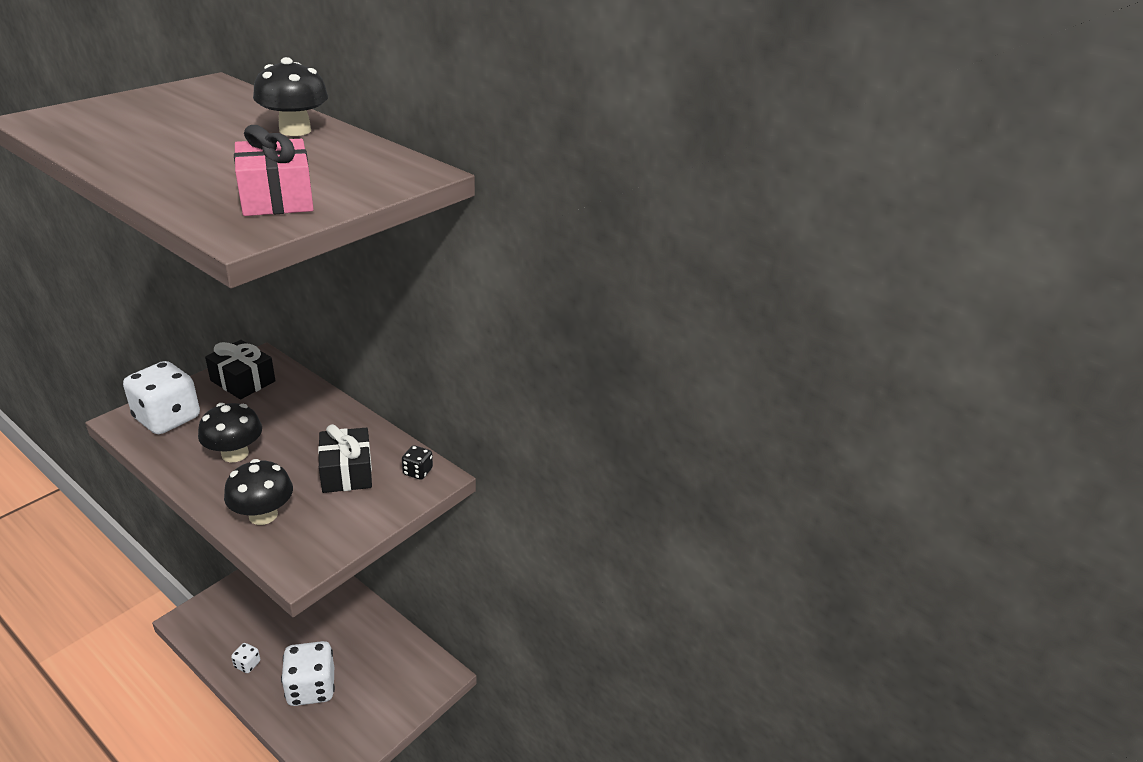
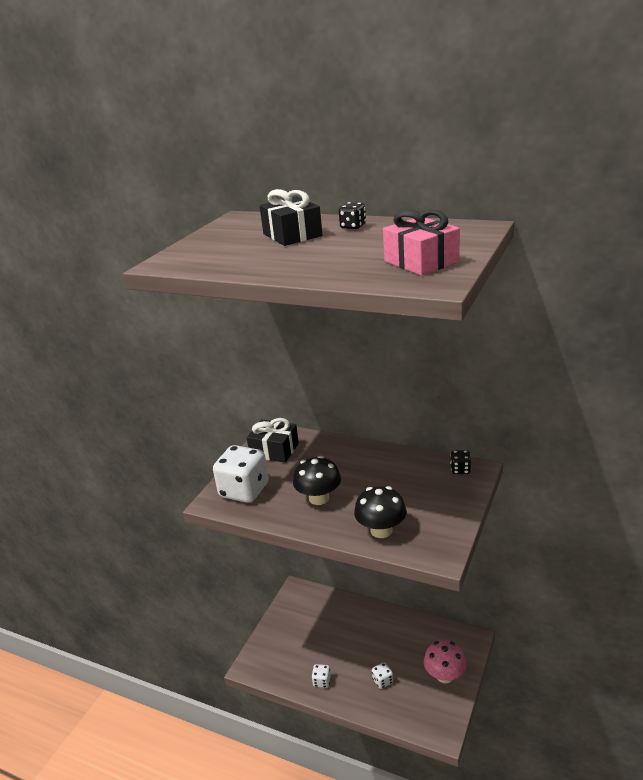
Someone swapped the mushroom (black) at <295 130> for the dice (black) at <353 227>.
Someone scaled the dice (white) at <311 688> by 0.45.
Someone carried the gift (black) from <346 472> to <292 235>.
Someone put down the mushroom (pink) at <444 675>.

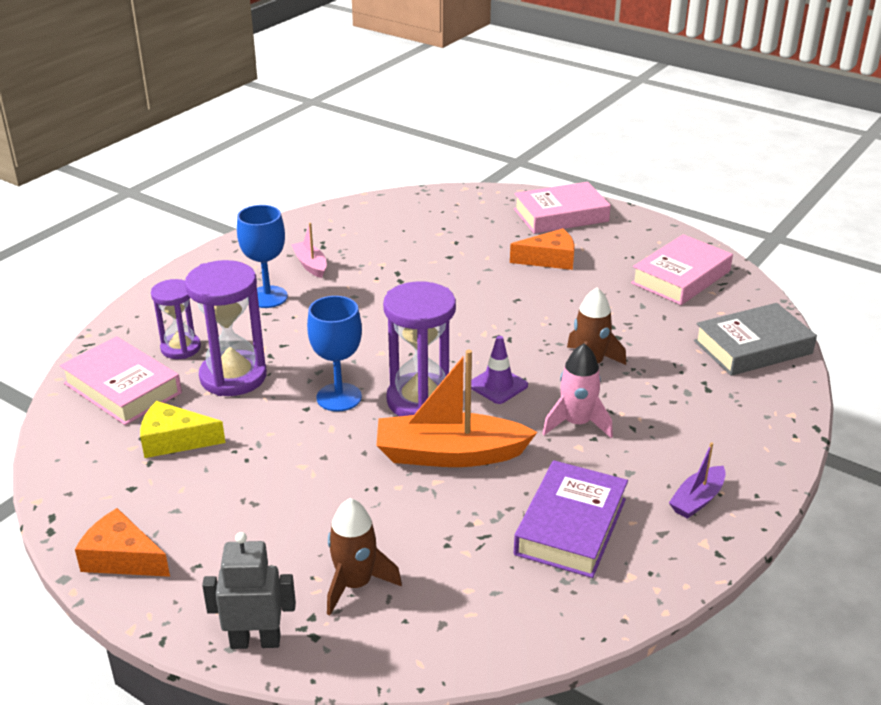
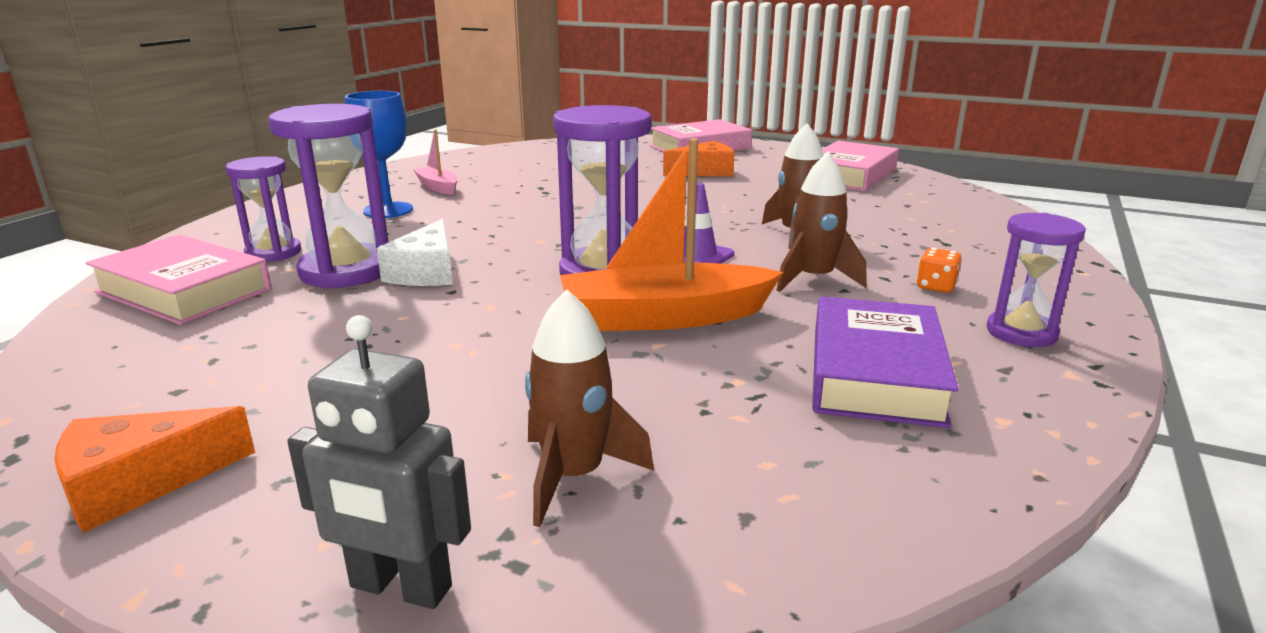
Someone rotated the cheese (orange) at <122 558> by 45 degrees counterclockwise.
Someone took away the cheese (yellow) at <174 440>.
Someone rotated the robot (grey) at <255 641> by 150 degrees counterclockwise.
Someone took away the goblet (blue) at <339 397>.
Someone repainted the rocket (pink) at <576 423>, which became the rocket (brown) at <814 279>.
Someone swapped the boat (purple) at <697 500> for the hourglass (purple) at <1021 333>.
Someone took away the book (grey) at <753 347>.
Someone put down the cheese (white) at <426 272>.
Someone put down the dice (orange) at <936 287>.

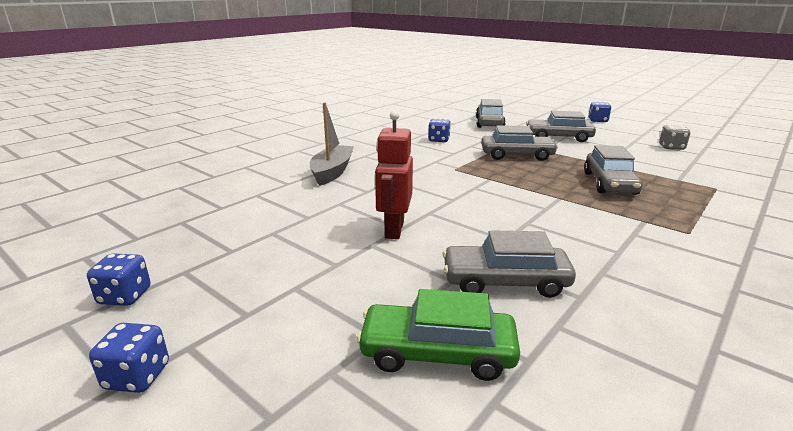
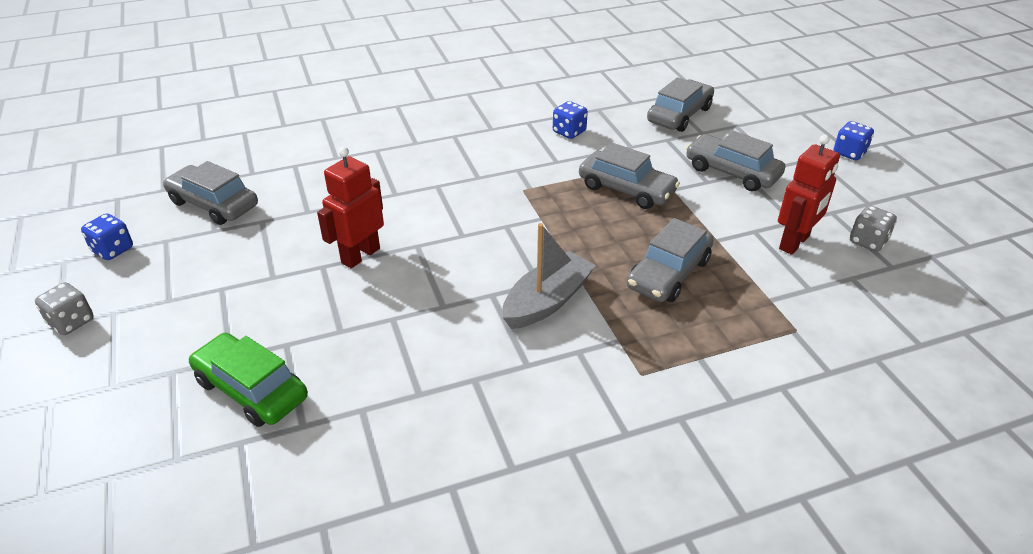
Someone repainted the dice (blue) at <137 376>, which became the dice (grey) at <71 322>.
Someone carried the boat (grey) from <332 172> to <547 301>.
Someone carried the car (grey) from <505 281> to <213 204>.
Someone put down the robot (red) at <794 243>.

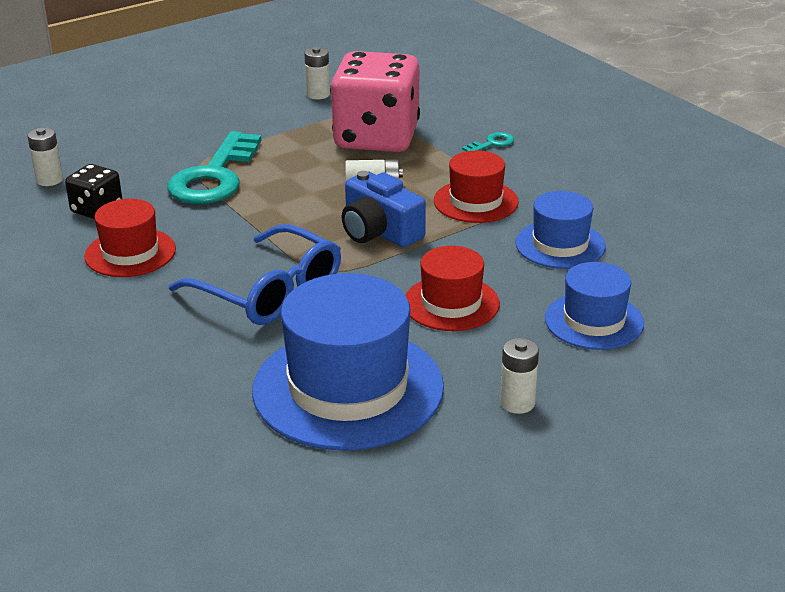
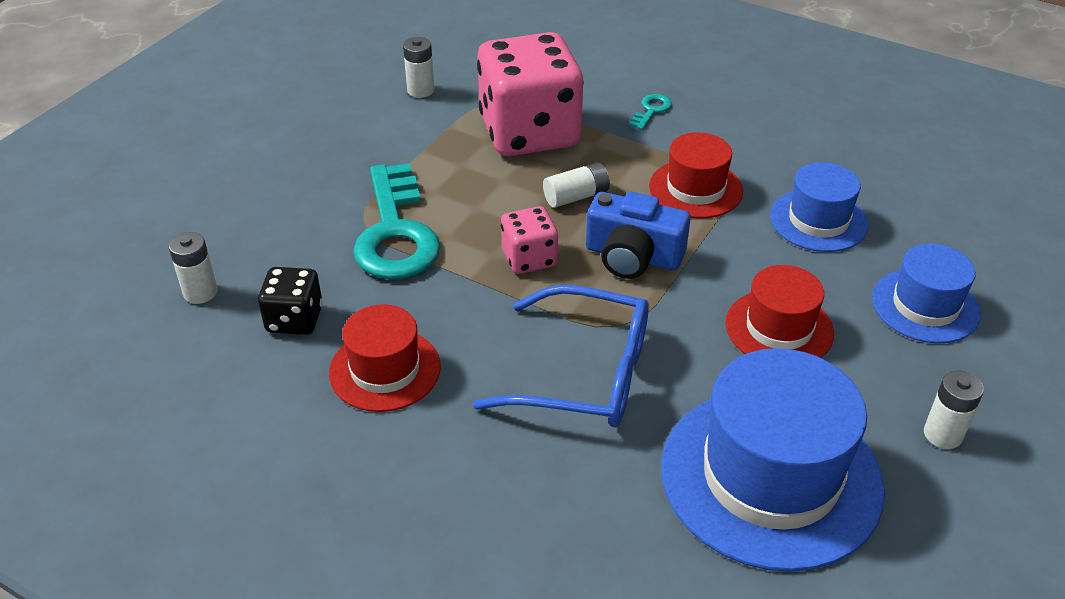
Someone put down the dice (pink) at <529 258>.

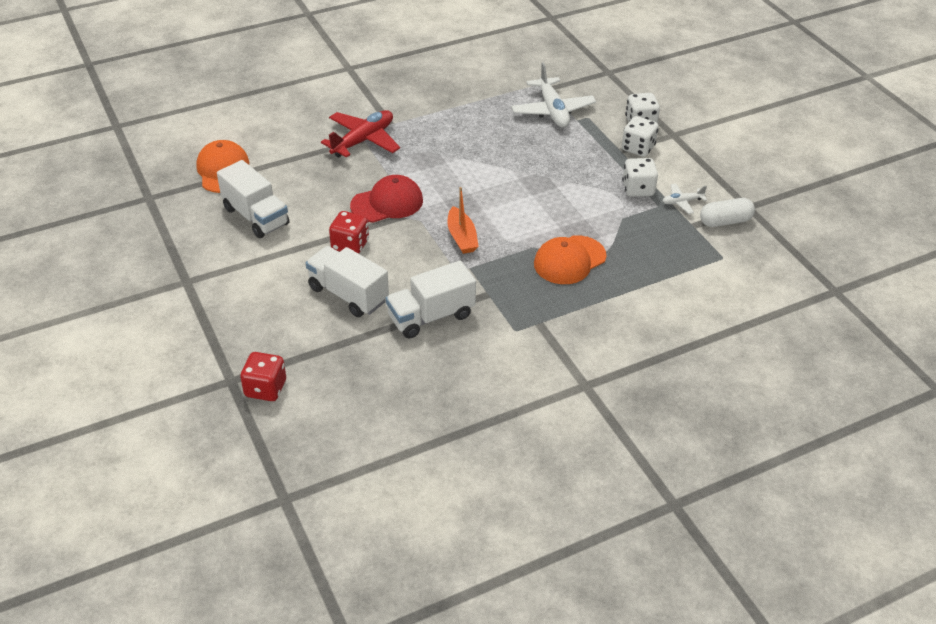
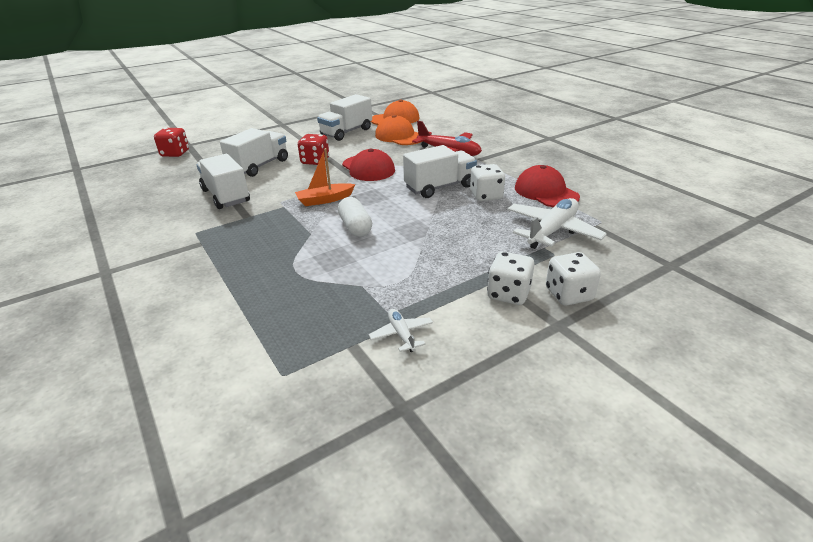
Someone rotated the plane (white) at <552 110> by 150 degrees clockwise.
Someone carried the cap (orange) from <569 260> to <399 136>.
Someone carried the dice (white) from <638 189> to <486 196>.
Someone carried the capsule (white) from <725 221> to <355 227>.
Someone put down the truck (white) at <440 187>.
Someone put down the cap (red) at <546 192>.

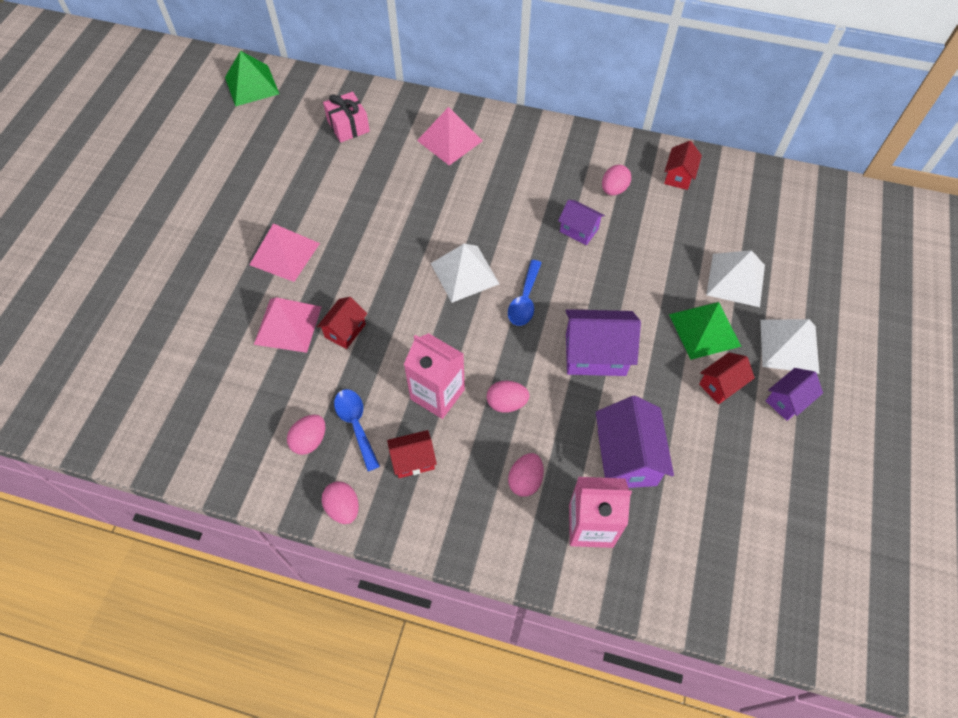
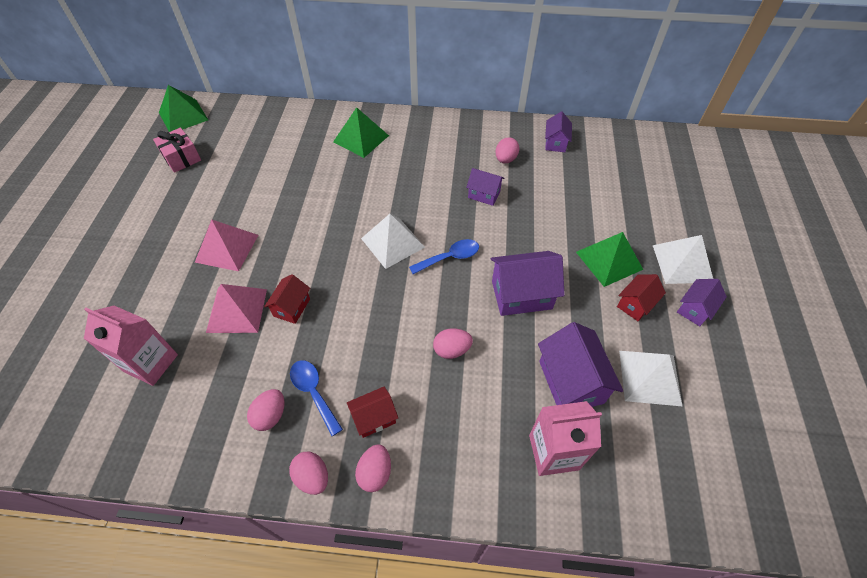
Someone carried the gift (pink) from <348 126> to <181 158>.
Someone carried the carton (pink) from <437 394> to <151 363>.
Someone repainted the pyramid (pink) at <450 140>, which became the pyramid (green) at <361 138>.
Someone rotated the spoon (blue) at <524 300> by 120 degrees counterclockwise.
Someone carried the egg (pink) from <525 480> to <375 473>.
Someone repainted the house (red) at <678 176>, which became the house (purple) at <555 143>.
Someone carried the pyramid (white) from <735 279> to <649 377>.

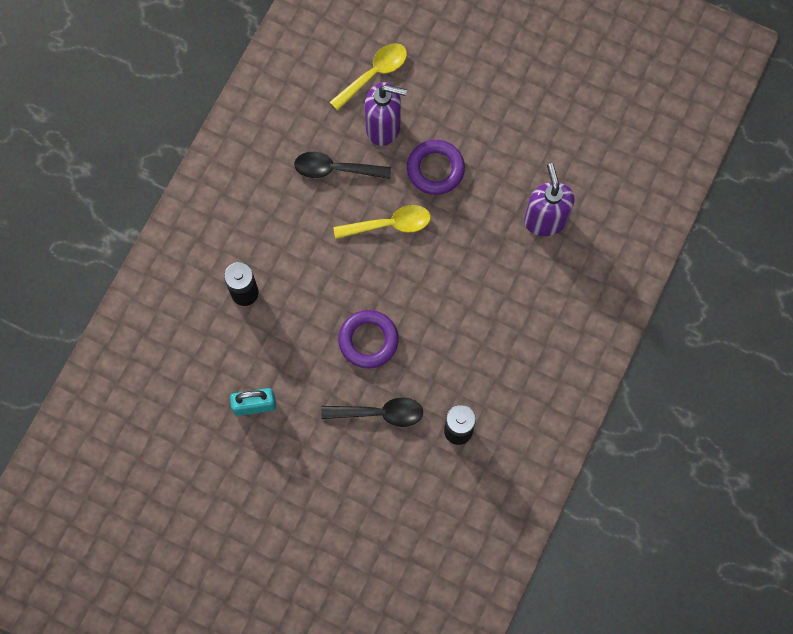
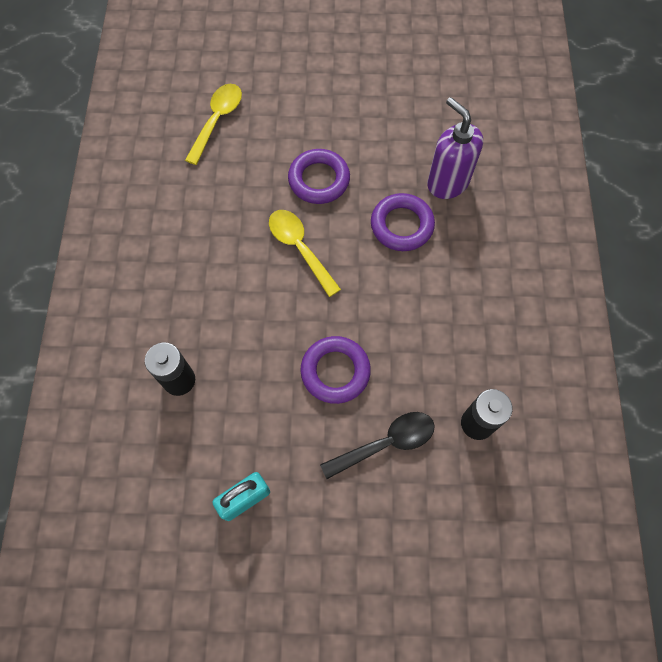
Someone took away the spoon (black) at <335 169>.
Someone rotated the spoon (yellow) at <389 224> by 90 degrees counterclockwise.
Someone took away the soap dispenser (purple) at <383 127>.
Someone put down the ring (purple) at <401 225>.

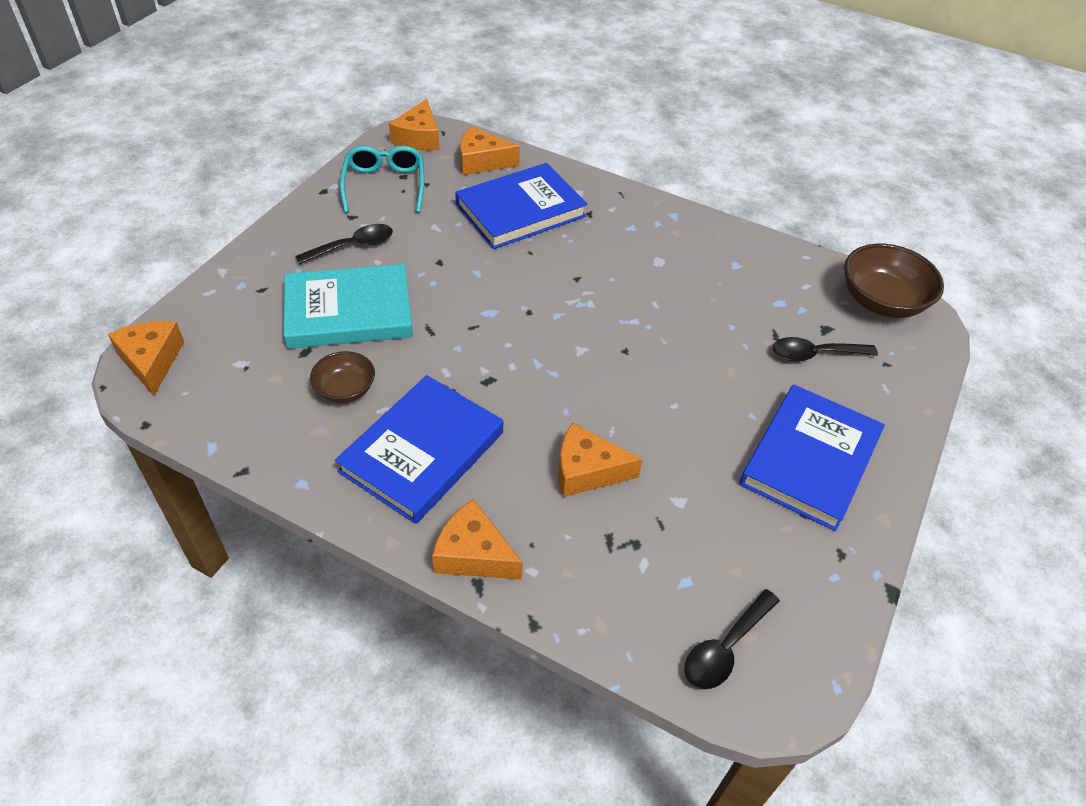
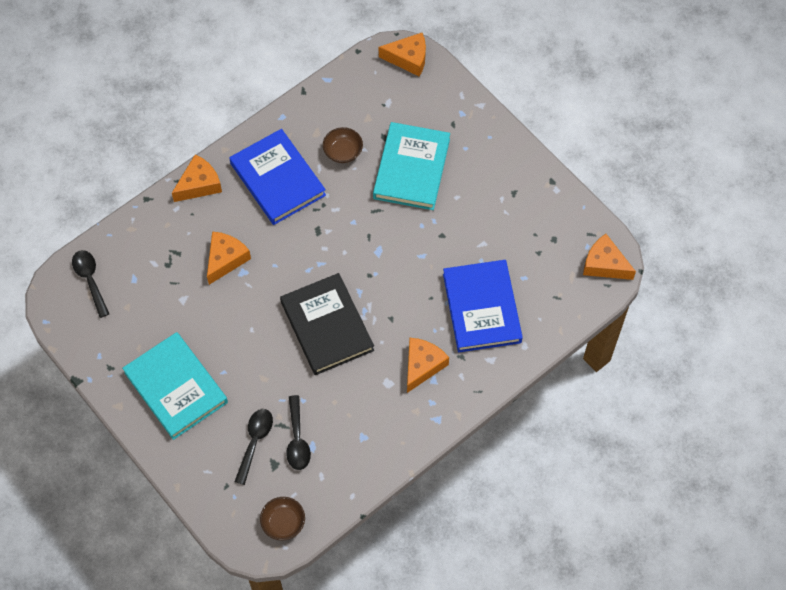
Someone carried the spoon (black) from <353 246> to <297 440>.
Someone took away the glasses (turquoise) at <384 185>.
Someone carried the cheese (orange) from <482 161> to <422 365>.
Someone repainted the book (blue) at <810 460>, which became the book (turquoise) at <176 387>.
Someone scaled the bowl (brown) at <881 301> by 0.58.
Someone put down the book (black) at <327 326>.

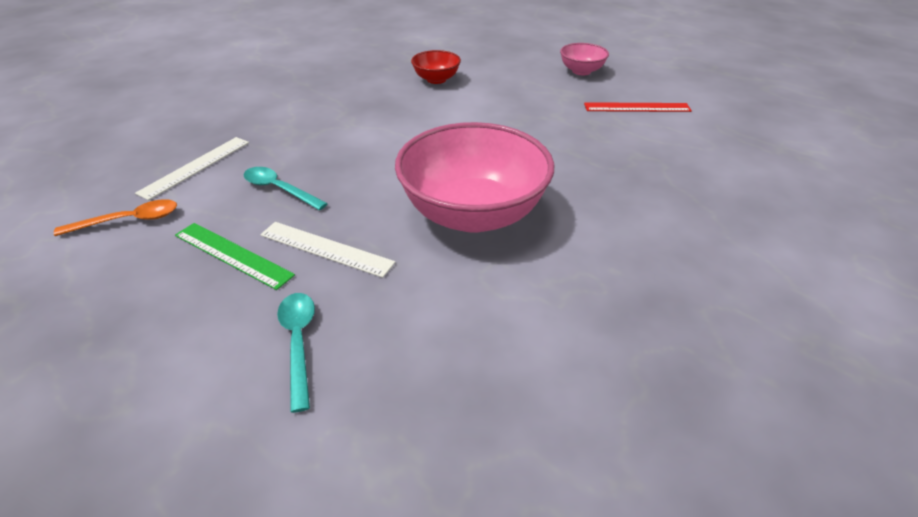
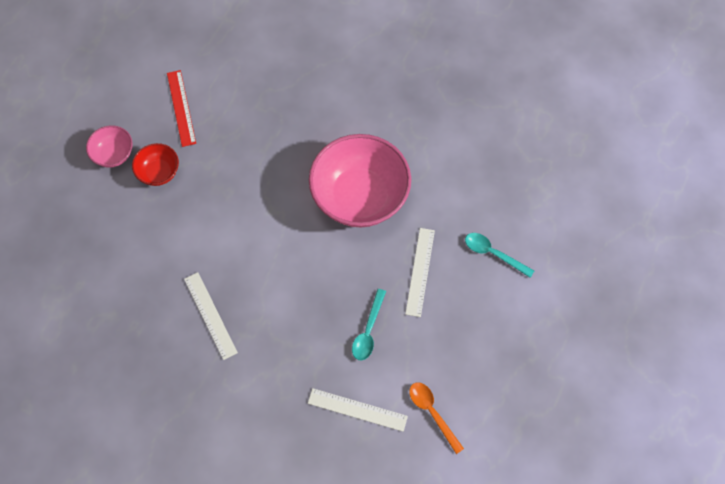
Someone took away the ruler (green) at <232 255>.
Someone rotated the spoon (turquoise) at <299 342> by 60 degrees clockwise.
Someone carried the bowl (red) from <436 79> to <159 172>.
Someone put down the ruler (white) at <210 315>.

